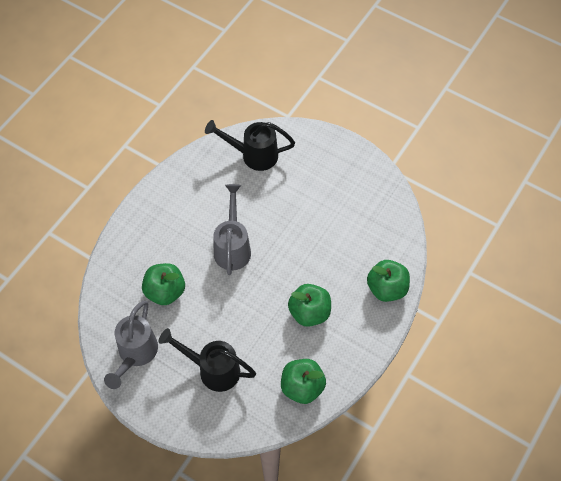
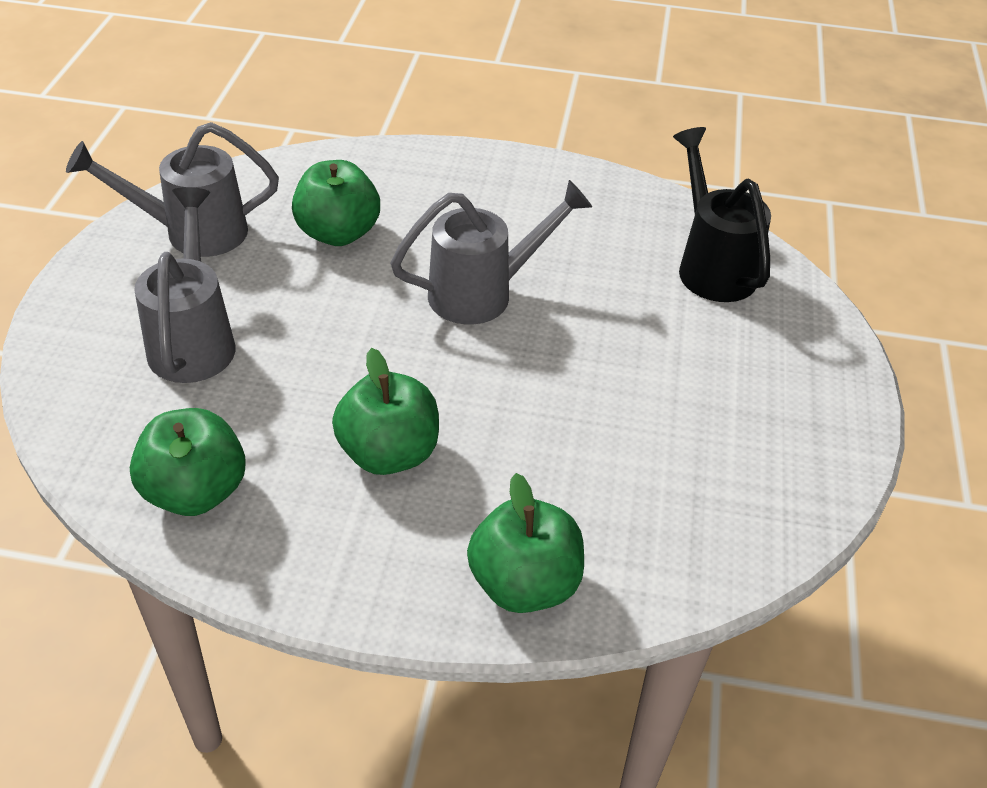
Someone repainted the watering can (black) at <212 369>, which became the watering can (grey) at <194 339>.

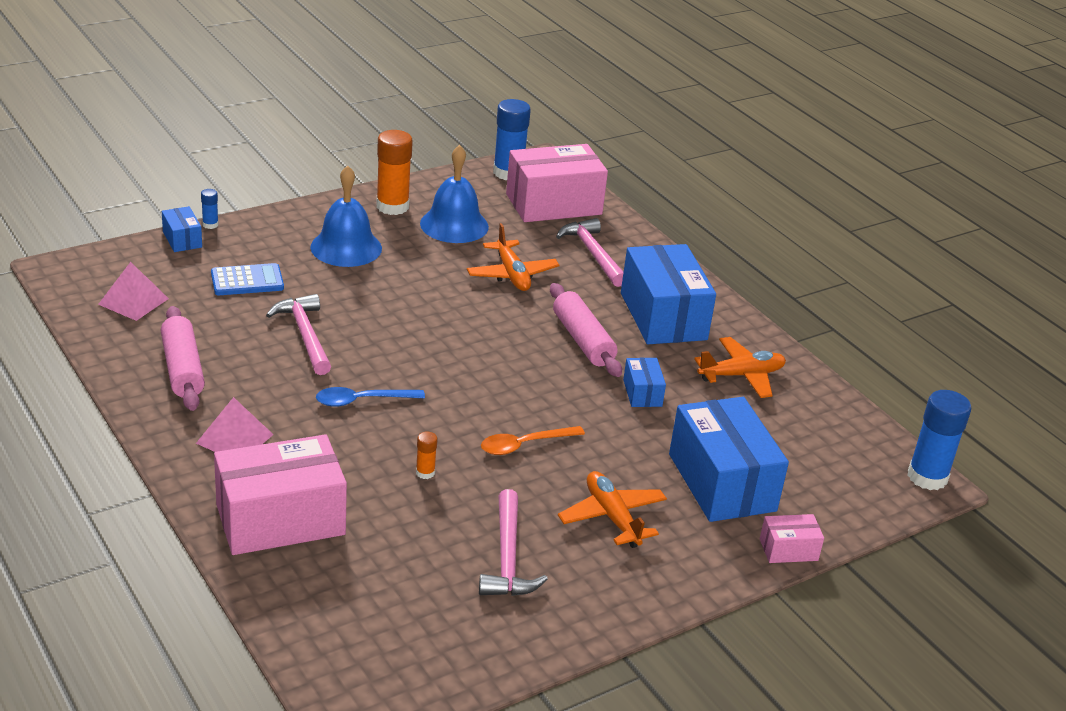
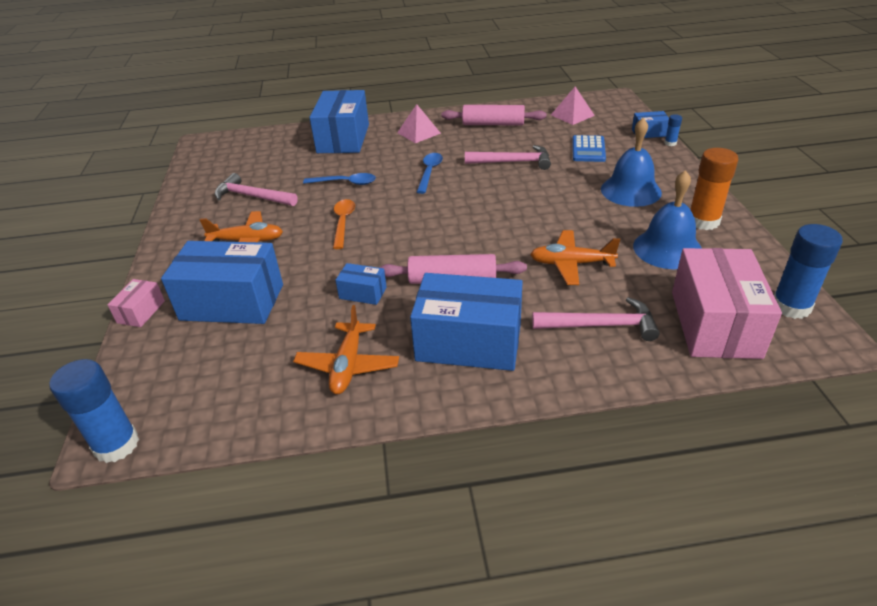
Someone repainted the box (pink) at <280 519>, which became the box (blue) at <343 138>.
Someone swapped the glue stick (orange) at <425 473> for the spoon (blue) at <345 183>.

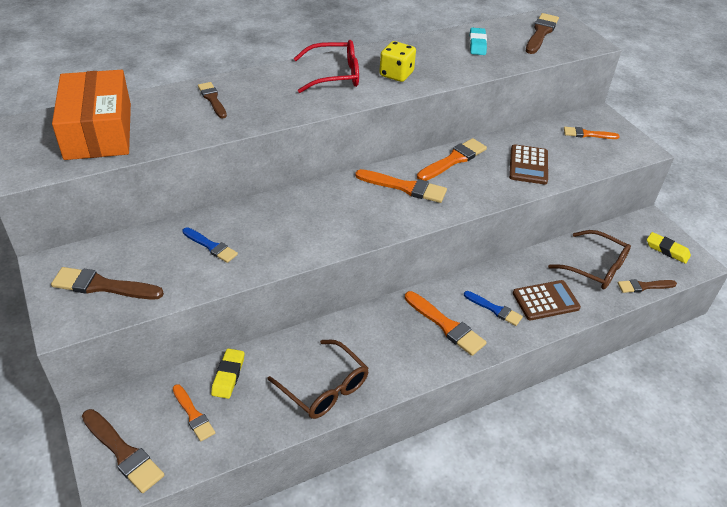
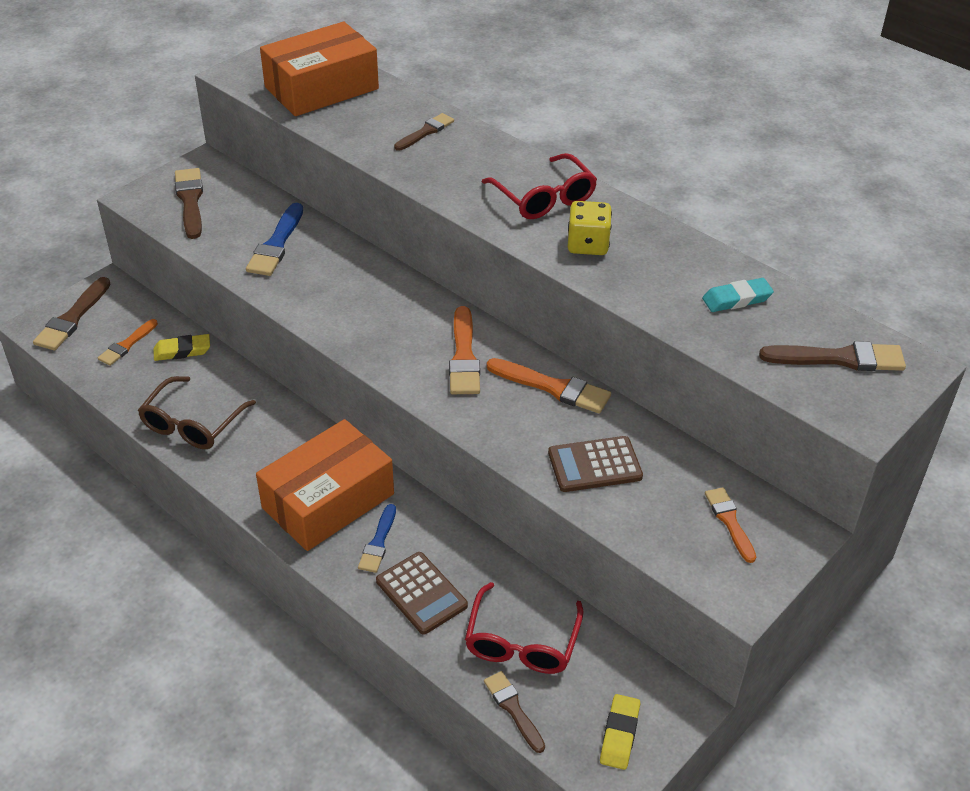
Someone scaled the brush (blue) at <211 246> by 1.53.
Someone swapped the brush (orange) at <446 325> for the box (orange) at <328 501>.
Someone repainted the glasses (brown) at <595 267>, which became the glasses (red) at <522 642>.

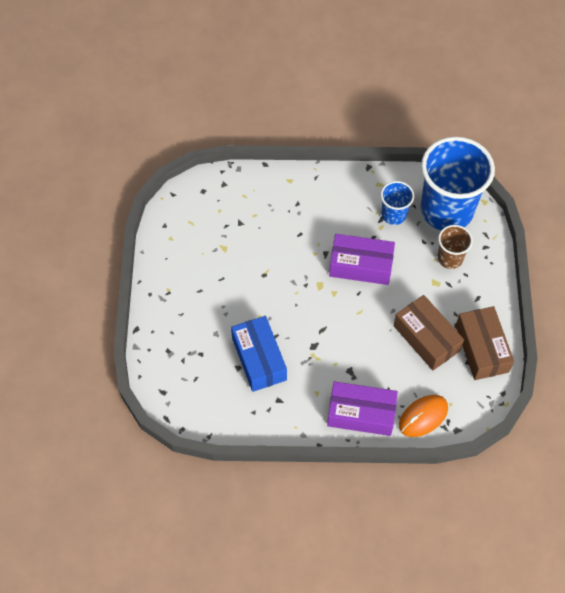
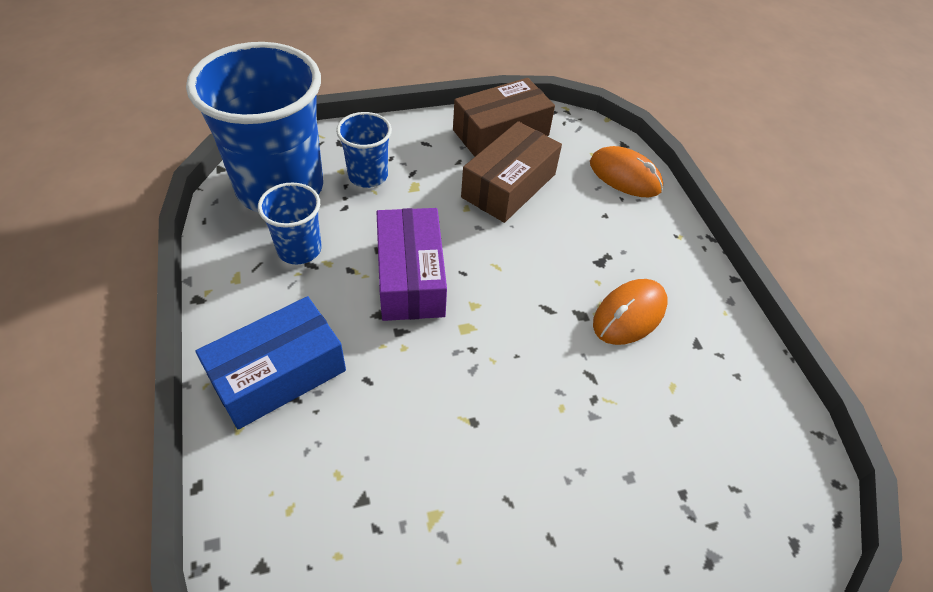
Someone carried the box (blue) from <259 359> to <278 374>.
Someone took away the box (purple) at <361 414>.
Someone repainted the cup (brown) at <450 258>, which became the cup (blue) at <368 175>.
Someone put down the mouse (orange) at <629 314>.

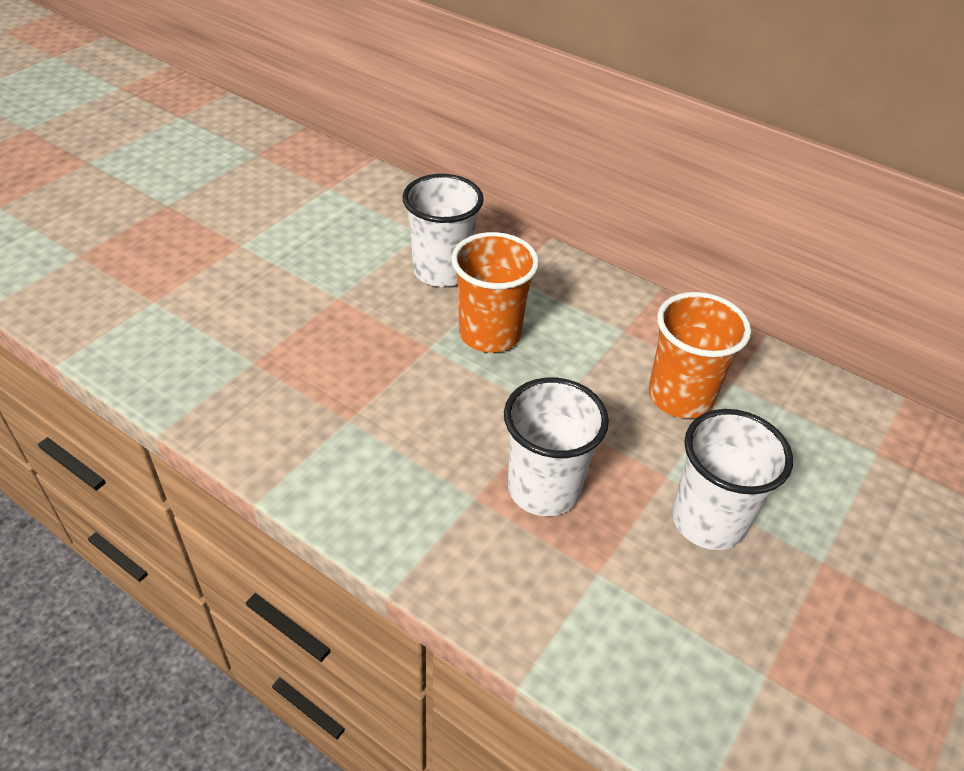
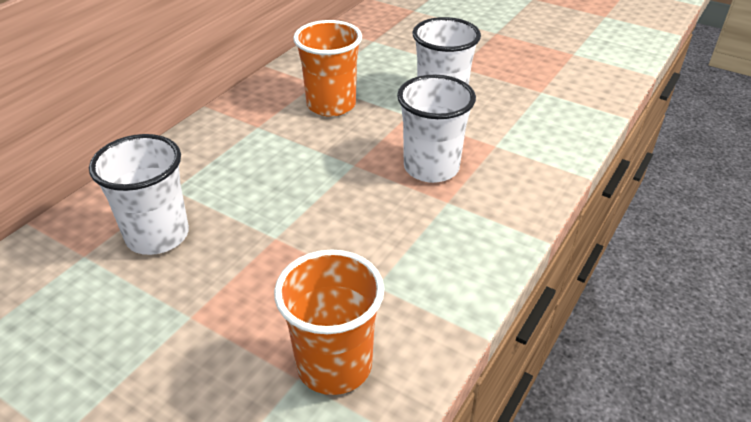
Someone carried the cup (orange) from <489 334> to <334 365>.

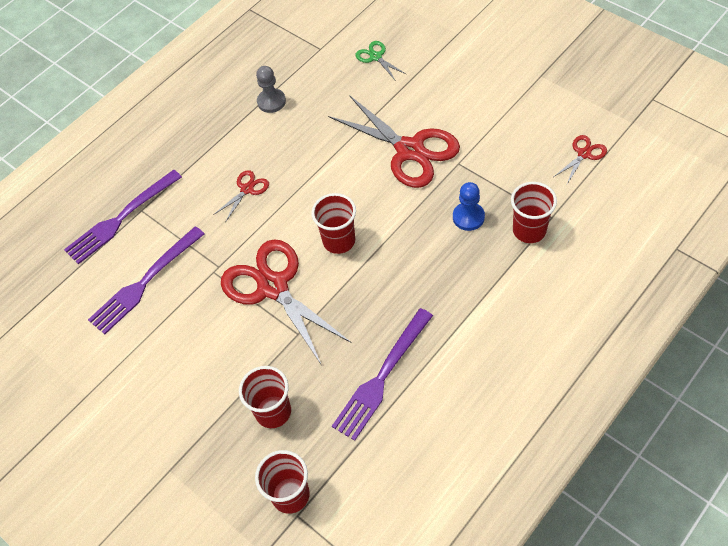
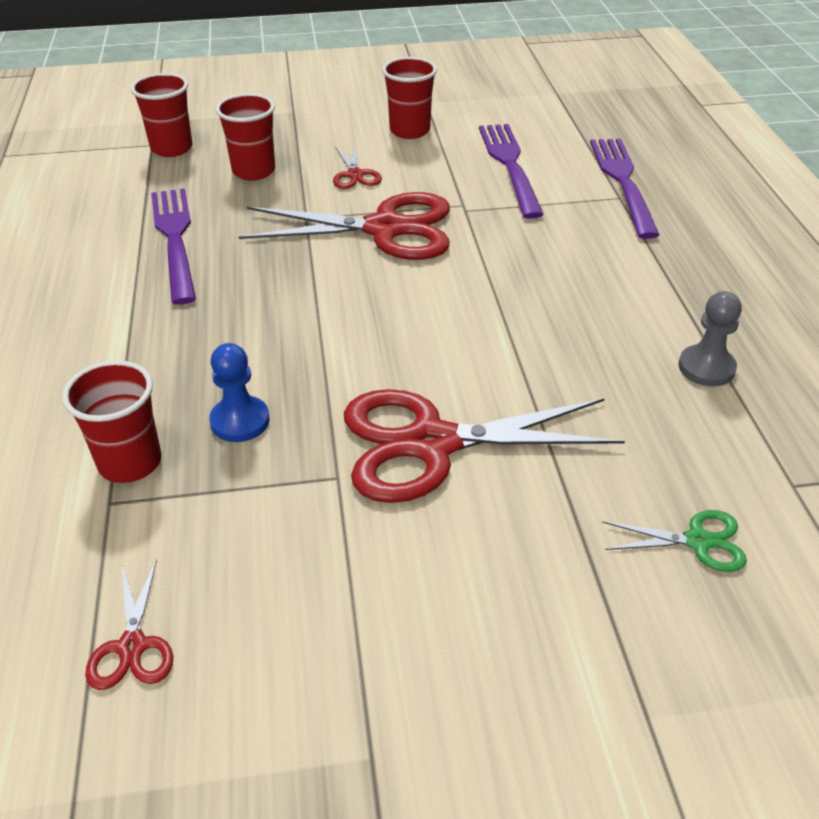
Someone carried the scissors (red) from <247 189> to <355 175>.
Someone carried the cup (red) from <339 241> to <409 131>.

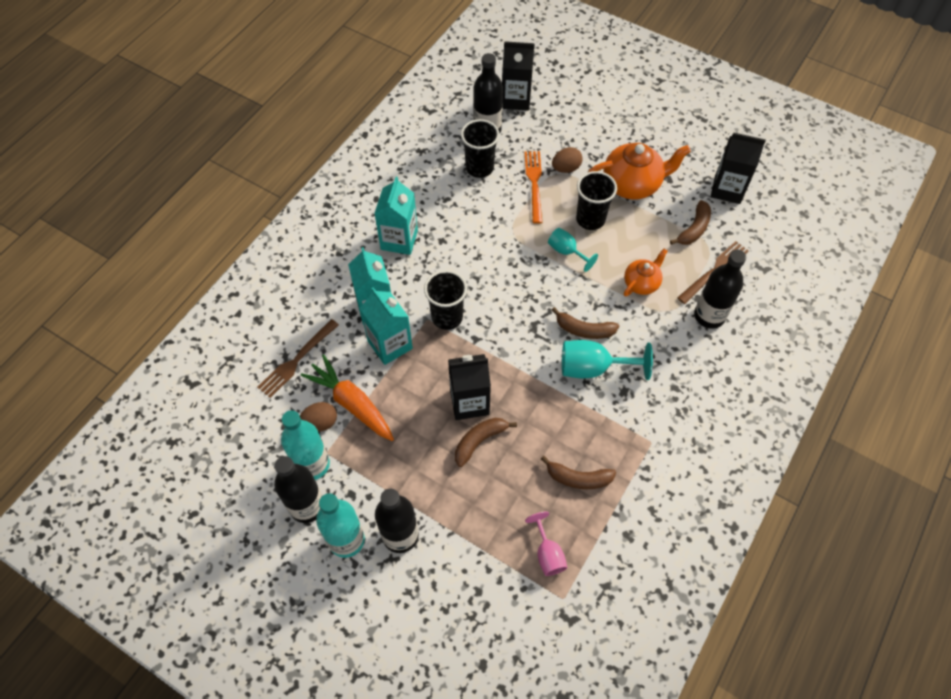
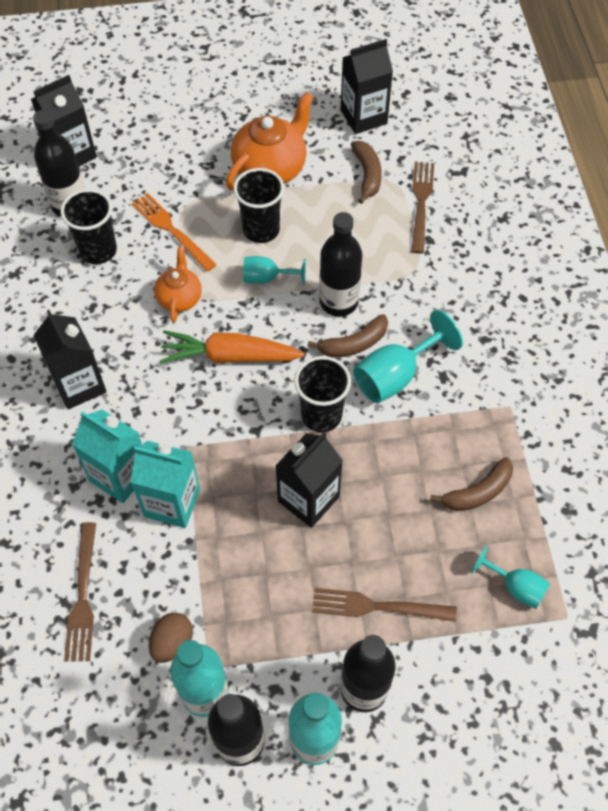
Someone carried the carrot (orange) from <352 403> to <229 356>.
Someone repainted the carton (turquoise) at <399 240>, which became the carton (black) at <79 385>.
Someone carried the cup (black) from <447 317> to <321 415>.
Someone took away the banana (brown) at <479 441>.
Someone repainted the goblet (pink) at <547 554>, which became the goblet (turquoise) at <516 587>.
Someone took away the egg (brown) at <566 168>.
Someone carried the teapot (orange) from <641 283> to <180 298>.
Someone carried the bottle (black) from <709 316> to <338 302>.
Someone put down the fork (brown) at <376 606>.

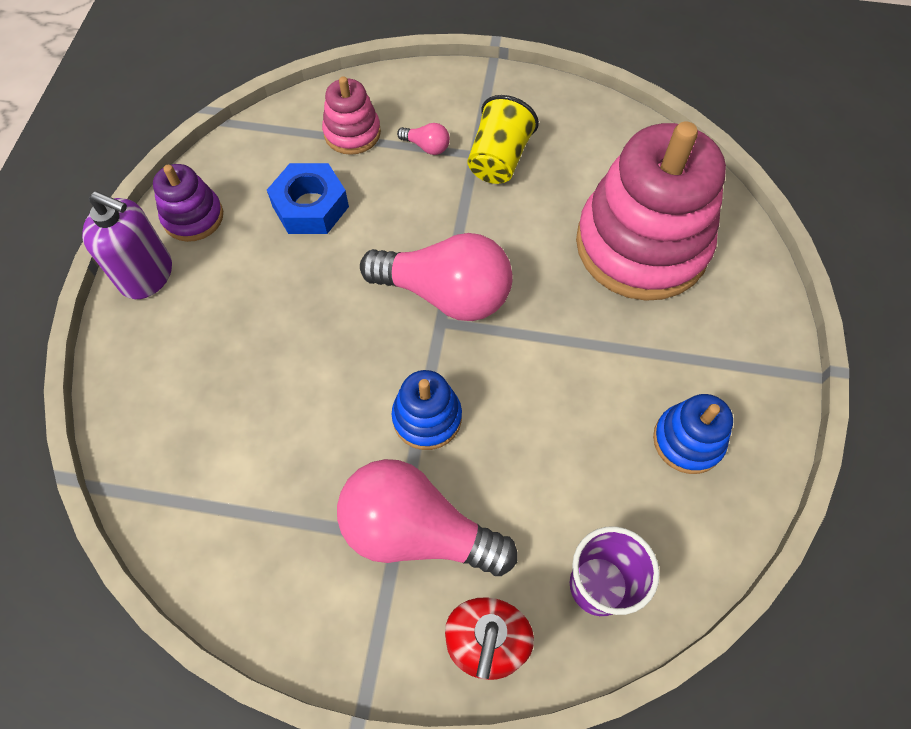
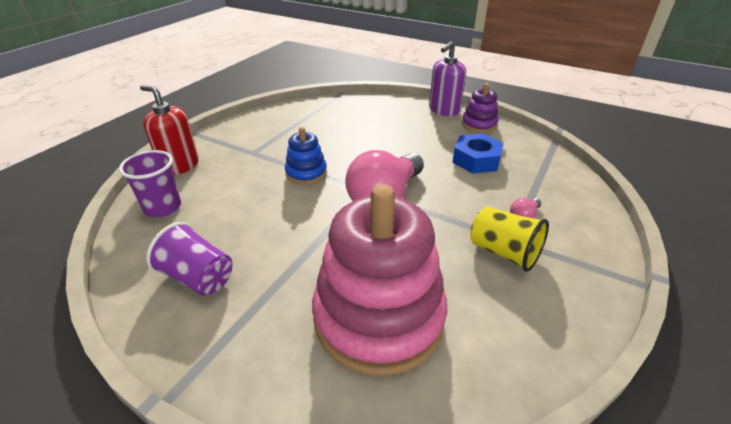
Someone took away the stacking toy (pink) at <352 133>.
Someone took away the light bulb (pink) at <416 531>.
Someone swapped the stacking toy (blue) at <688 440> for the cup (purple) at <198 277>.

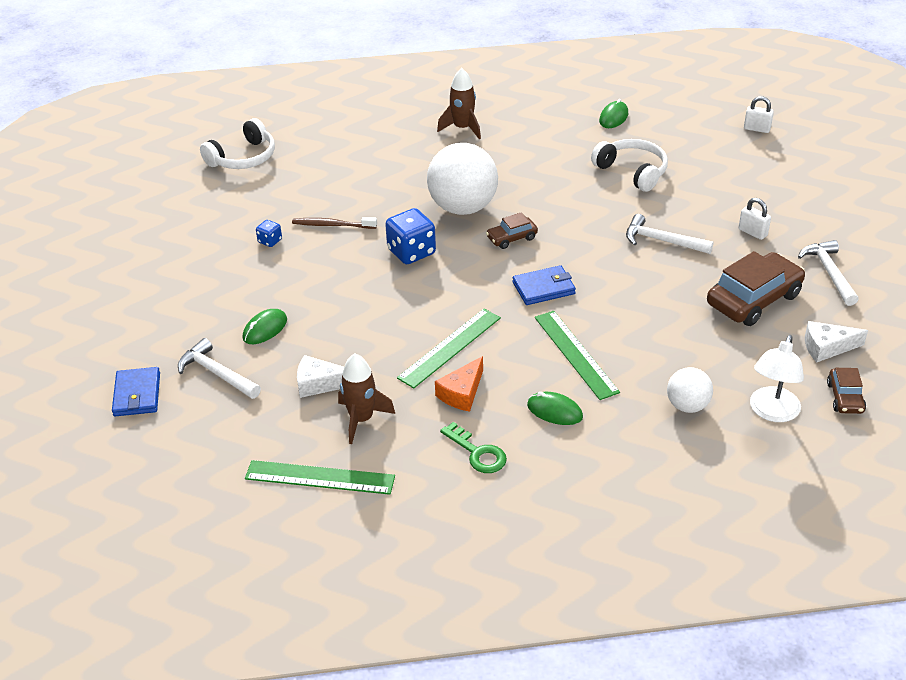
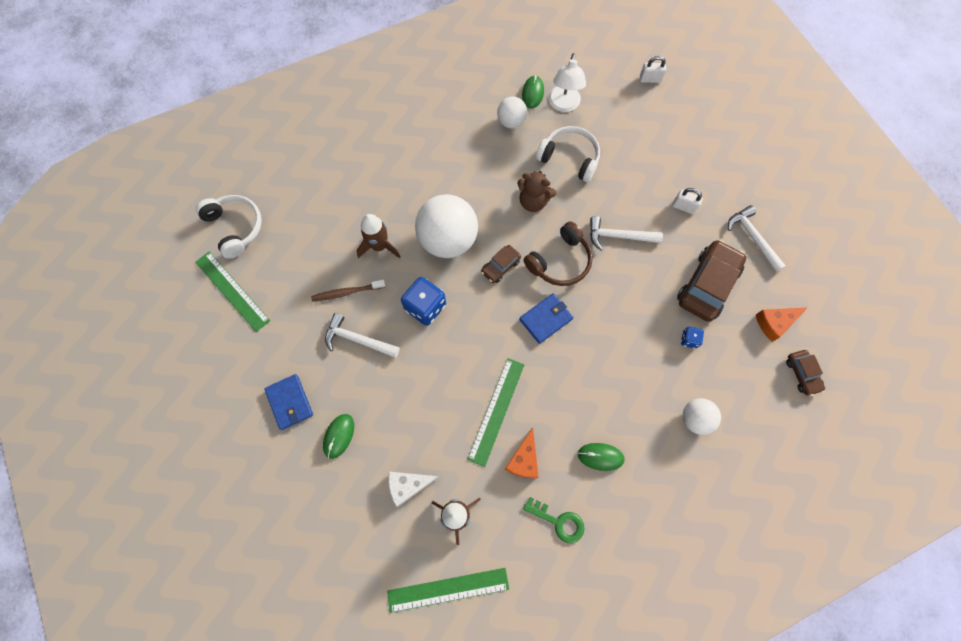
Someone carried the wallet (blue) from <137 394> to <290 402>.
Someone carried the hammer (white) from <217 373> to <358 339>.
Someone rotated the headphones (white) at <243 158> by 60 degrees counterclockwise.
Someone carried the dice (blue) from <270 241> to <689 340>.
Someone carried the rocket (brown) from <462 128> to <379 246>.
Someone carried the ruler (green) from <575 354> to <232 291>.
Someone carried the lamp (white) from <772 412> to <563 105>.
Someone repainted the cheese (white) at <827 347>, which became the cheese (orange) at <774 323>.
Someone put down the ball (white) at <511 122>.
Someone put down the teddy bear (brown) at <533 201>.
Someone put down the headphones (brown) at <560 261>.

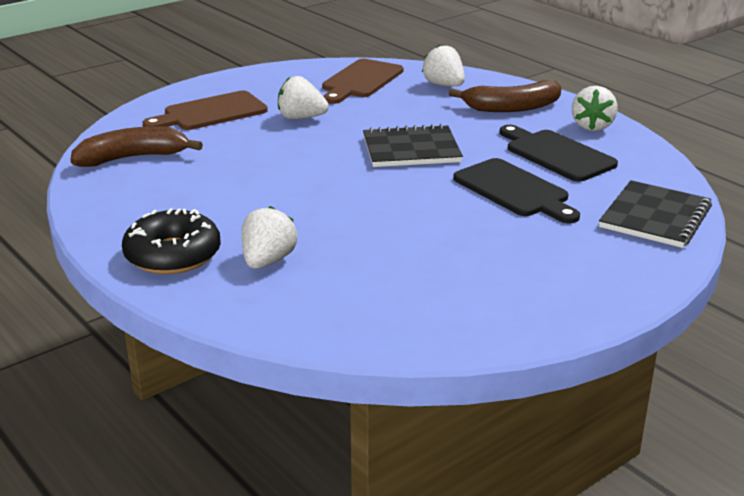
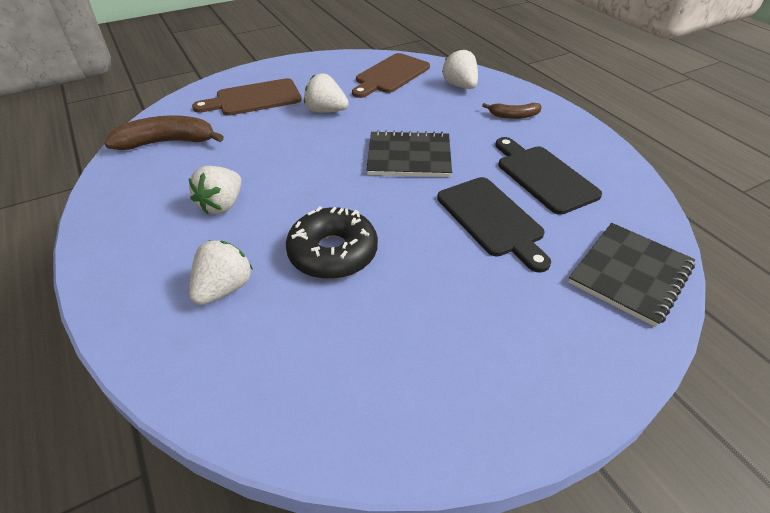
Someone carried the donut (black) from <173 255> to <333 253>.
Someone scaled the banana (brown) at <511 108> by 0.57.
Someone carried the strawberry (white) from <592 126> to <222 205>.

